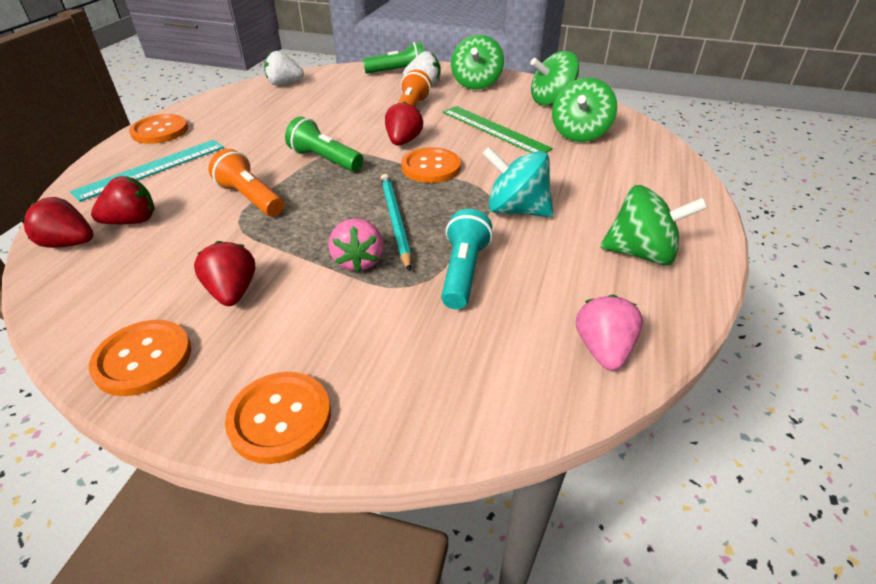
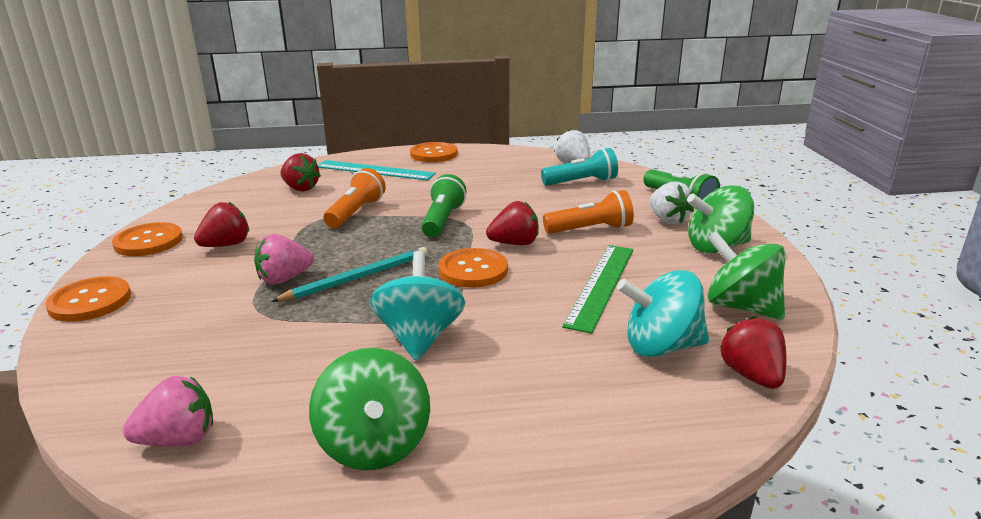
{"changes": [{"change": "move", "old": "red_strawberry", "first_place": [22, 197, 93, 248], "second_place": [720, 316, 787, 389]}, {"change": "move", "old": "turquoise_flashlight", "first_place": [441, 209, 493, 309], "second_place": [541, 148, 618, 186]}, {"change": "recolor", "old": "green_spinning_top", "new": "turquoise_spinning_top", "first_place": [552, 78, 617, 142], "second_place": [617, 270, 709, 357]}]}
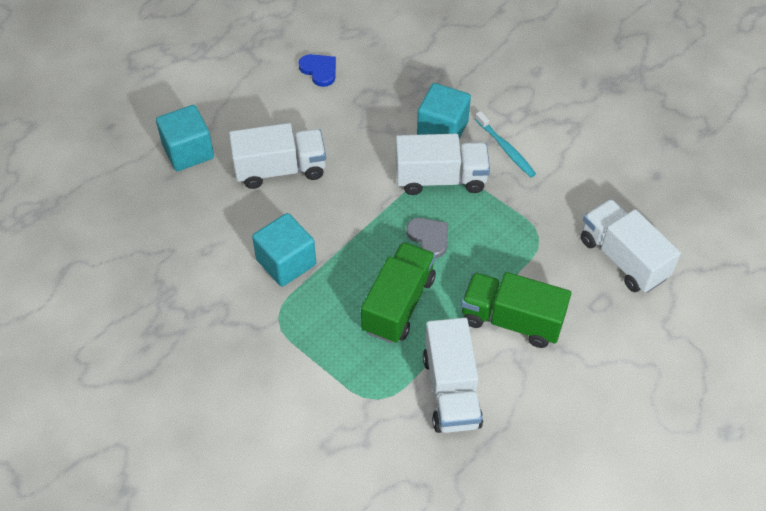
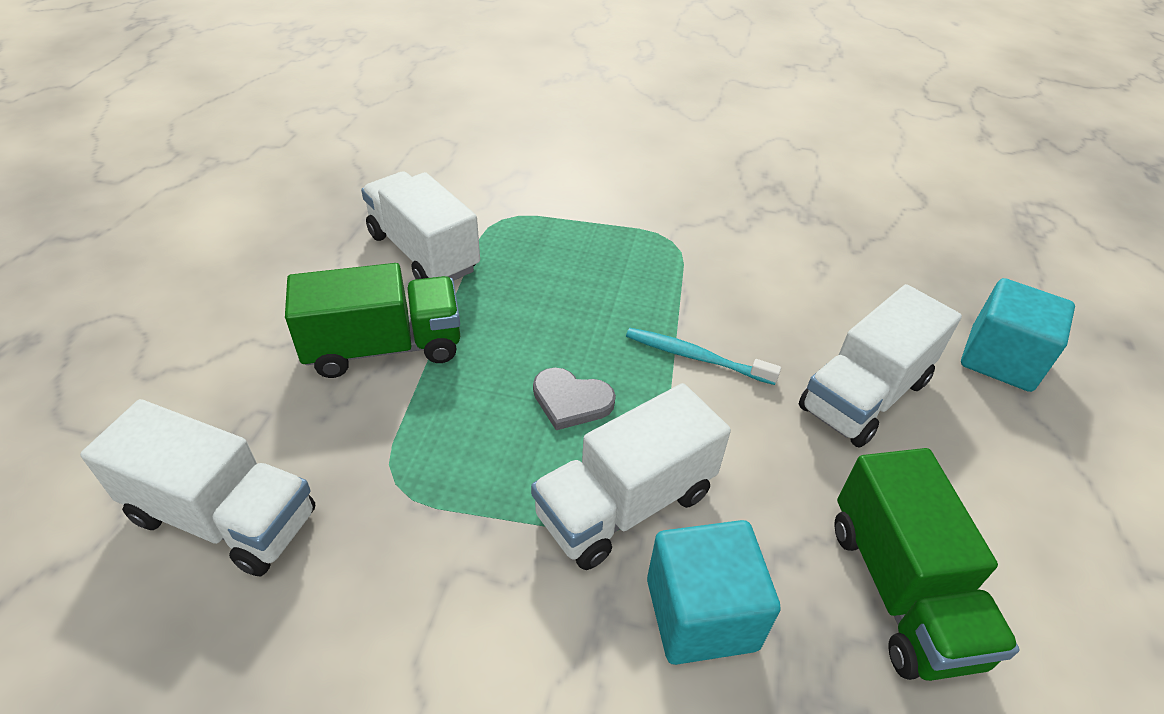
{"changes": [{"change": "delete", "old": "turquoise_cube", "first_place": [252, 213, 316, 287]}, {"change": "delete", "old": "blue_heart", "first_place": [298, 54, 336, 87]}, {"change": "move", "old": "green_truck", "first_place": [361, 242, 436, 343], "second_place": [835, 448, 1020, 681]}, {"change": "move", "old": "turquoise_toothbrush", "first_place": [475, 111, 536, 177], "second_place": [626, 328, 781, 385]}]}
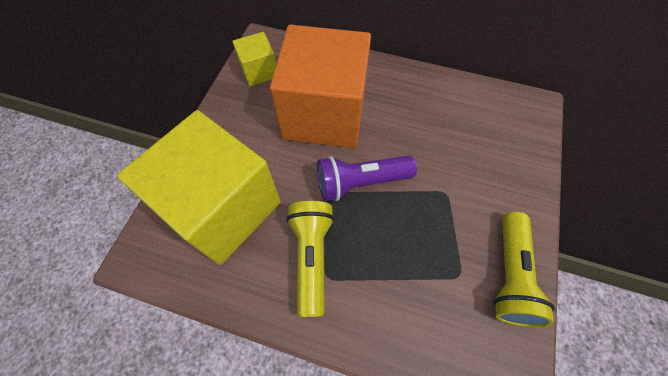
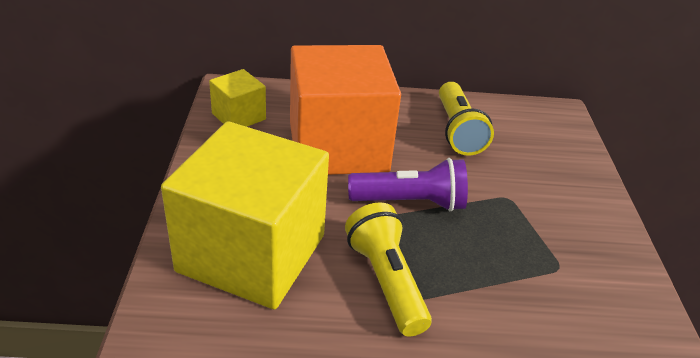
{"changes": [{"change": "move", "old": "yellow_flashlight", "first_place": [493, 212, 555, 327], "second_place": [439, 82, 494, 156]}, {"change": "rotate", "old": "purple_flashlight", "first_place": [317, 156, 417, 201], "second_place": [348, 158, 468, 211], "degrees": -150}]}
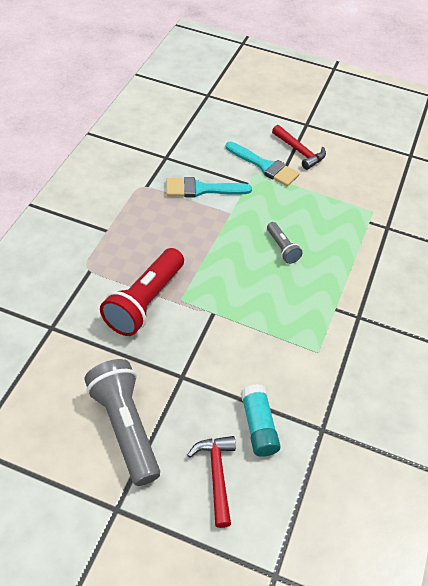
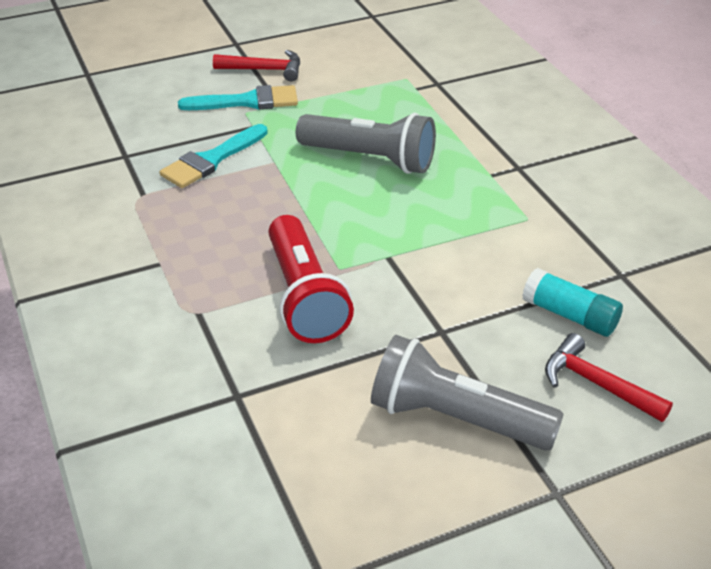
{"changes": [{"change": "resize", "old": "grey_flashlight", "first_place": [267, 222, 303, 264], "second_place": [296, 113, 436, 174], "factor": 1.98}]}
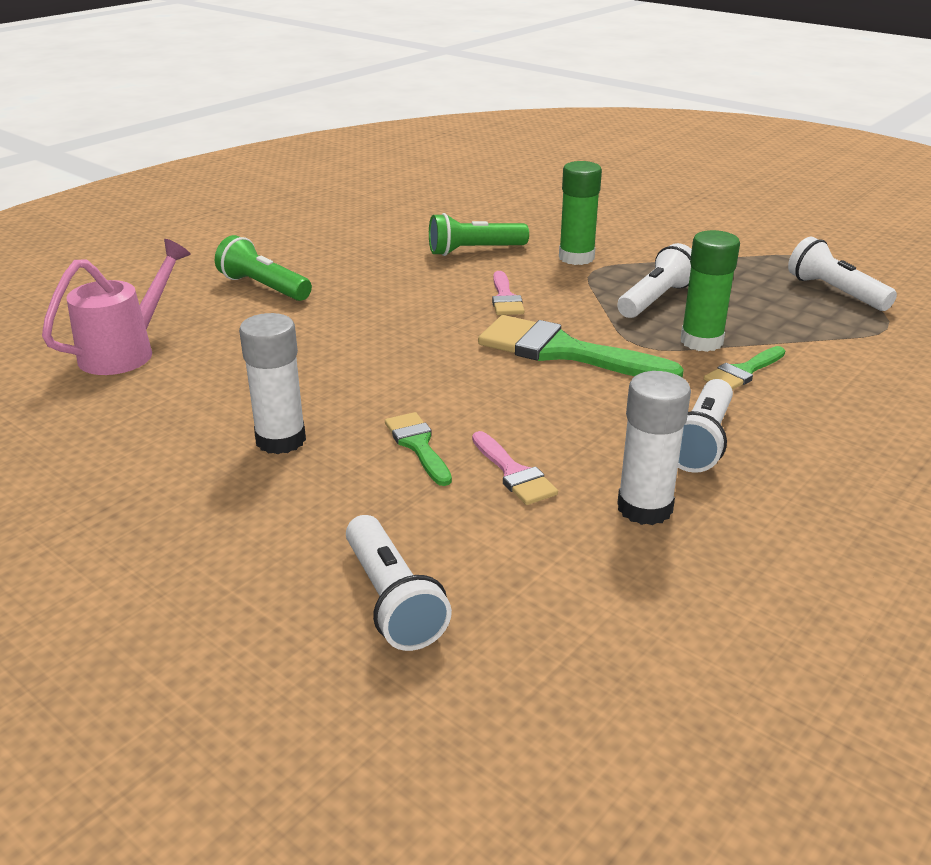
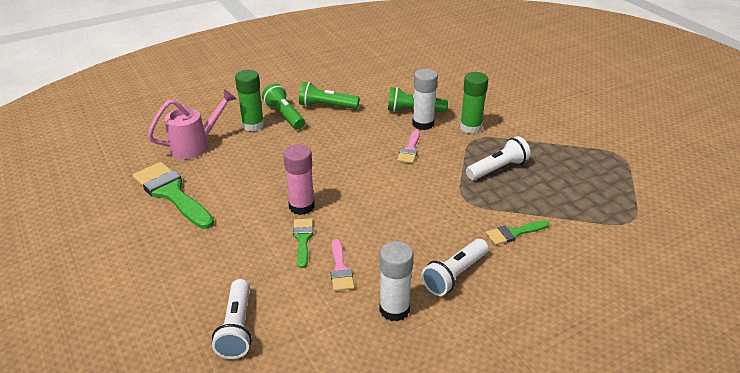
{"changes": [{"change": "delete", "old": "white_flashlight", "first_place": [788, 237, 897, 311]}, {"change": "insert", "new": "pink_glue_stick", "second_place": [283, 144, 315, 215]}, {"change": "insert", "new": "green_flashlight", "second_place": [299, 82, 359, 109]}, {"change": "move", "old": "white_glue_stick", "first_place": [239, 313, 306, 454], "second_place": [412, 69, 438, 130]}, {"change": "move", "old": "green_brush", "first_place": [478, 315, 684, 377], "second_place": [132, 162, 214, 229]}, {"change": "move", "old": "green_glue_stick", "first_place": [681, 230, 740, 352], "second_place": [235, 70, 264, 131]}]}
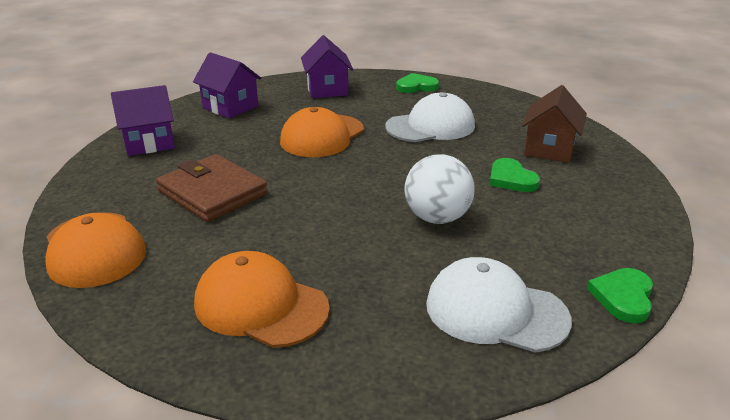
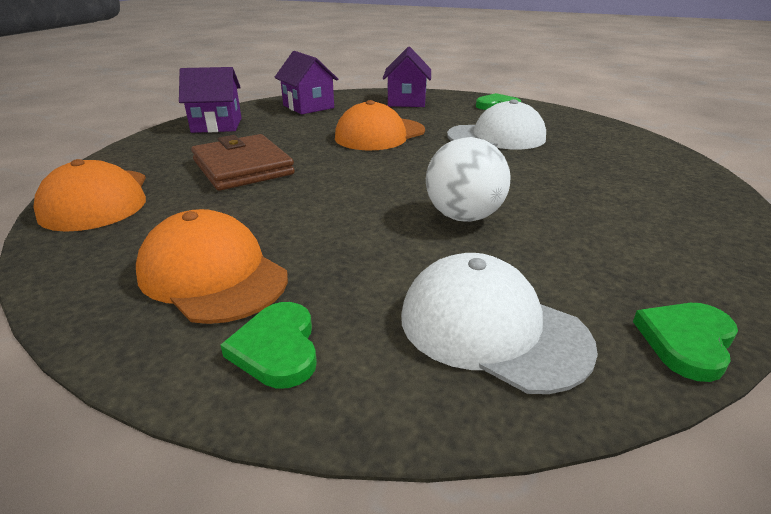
{"changes": [{"change": "delete", "old": "brown_house", "first_place": [522, 85, 587, 163]}, {"change": "move", "old": "green_heart", "first_place": [489, 158, 540, 192], "second_place": [221, 302, 317, 388]}]}
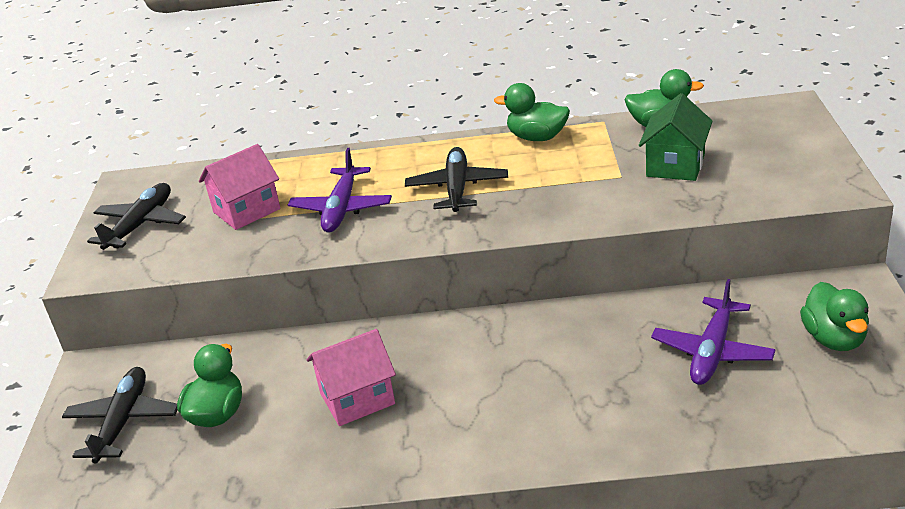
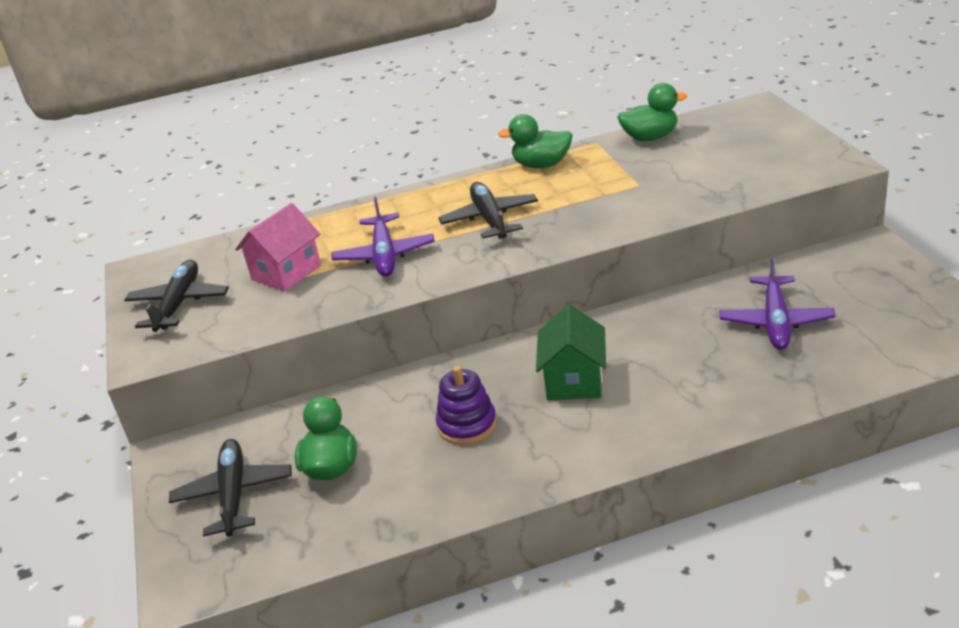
{"changes": [{"change": "delete", "old": "green_duck", "first_place": [800, 282, 869, 351]}, {"change": "move", "old": "green_house", "first_place": [639, 93, 713, 181], "second_place": [536, 304, 606, 400]}, {"change": "replace", "old": "pink_house", "new": "purple_stacking_toy", "first_place": [307, 329, 396, 426], "second_place": [436, 366, 497, 445]}]}
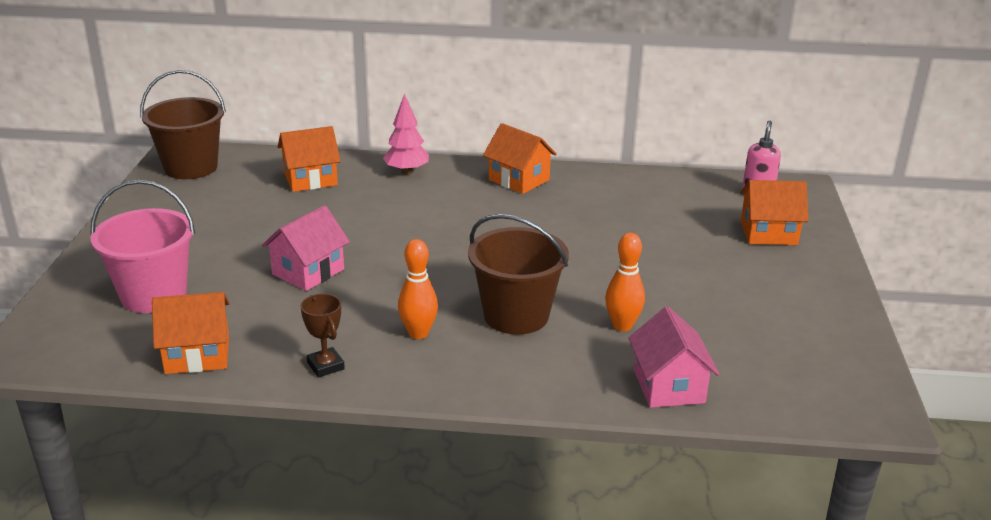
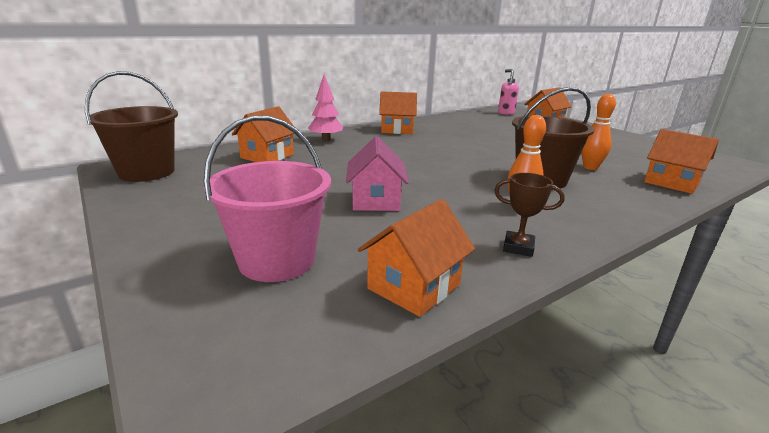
{"changes": [{"change": "recolor", "old": "pink_house", "new": "orange_house", "first_place": [628, 307, 720, 408], "second_place": [644, 129, 719, 194]}]}
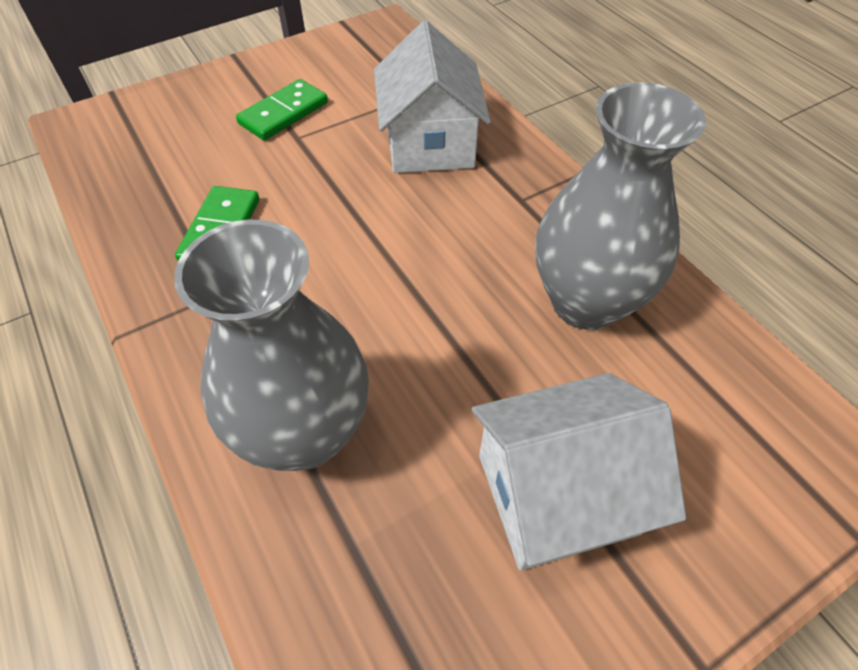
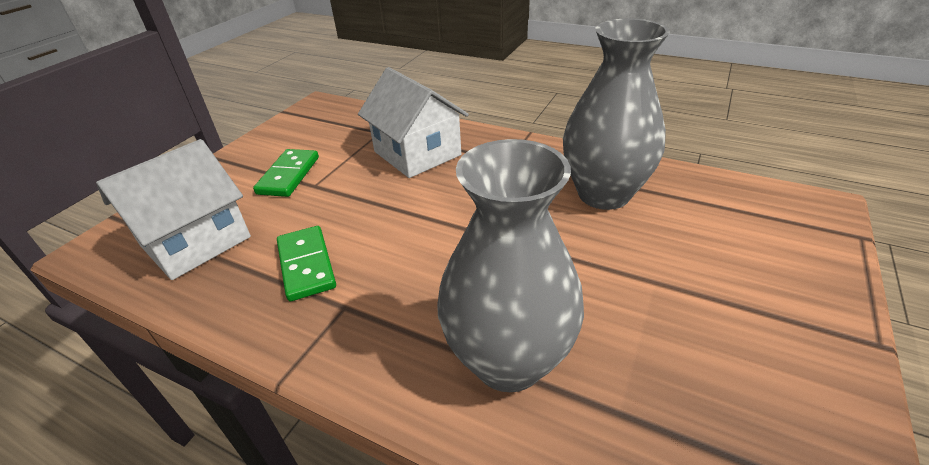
{"changes": [{"change": "move", "old": "white_house", "first_place": [472, 373, 686, 570], "second_place": [96, 139, 251, 280]}]}
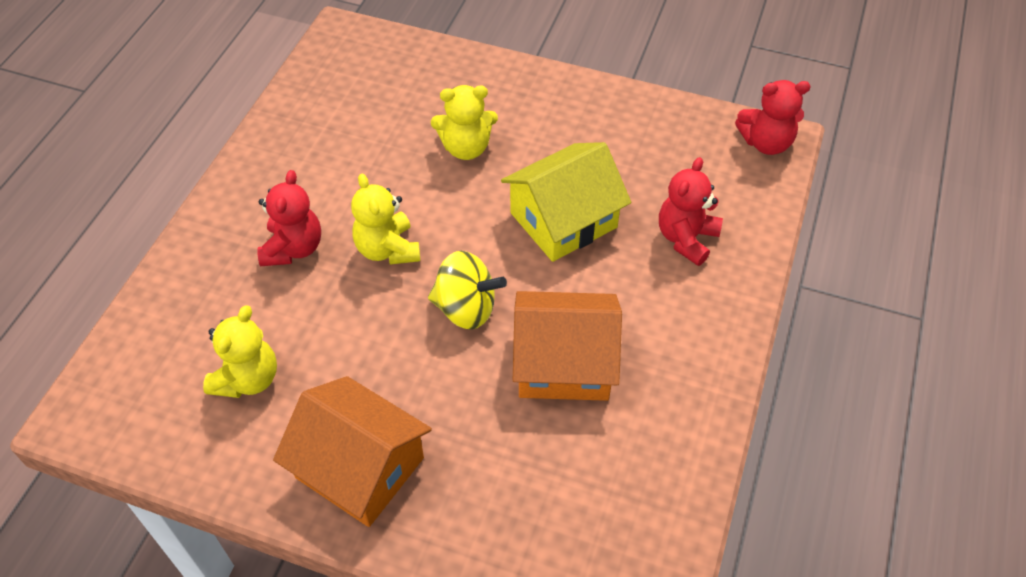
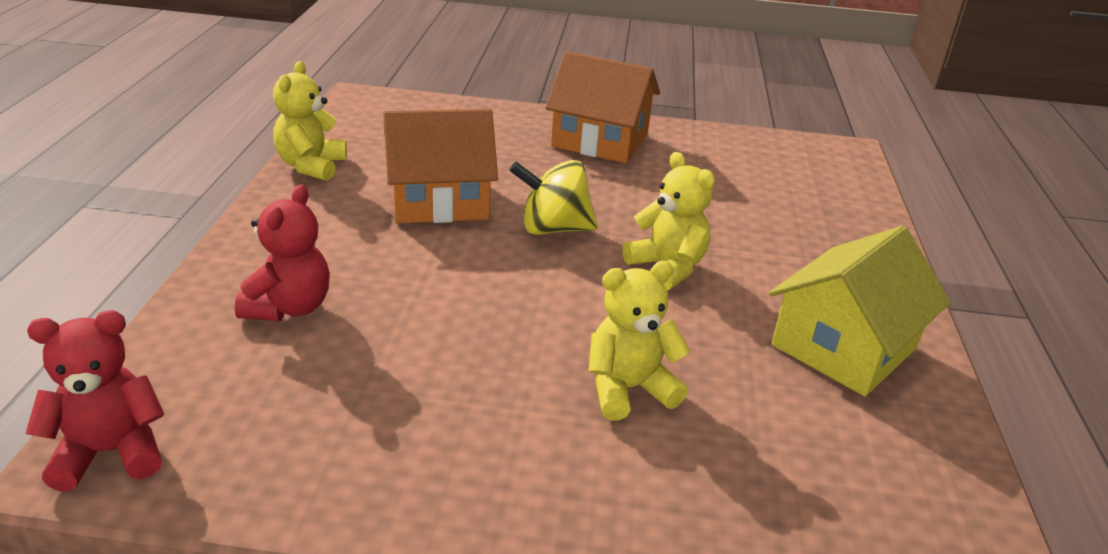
{"changes": [{"change": "delete", "old": "red_teddy_bear", "first_place": [257, 170, 321, 266]}, {"change": "move", "old": "yellow_teddy_bear", "first_place": [203, 305, 277, 398], "second_place": [273, 61, 347, 181]}, {"change": "move", "old": "yellow_house", "first_place": [501, 142, 631, 262], "second_place": [769, 226, 951, 396]}]}
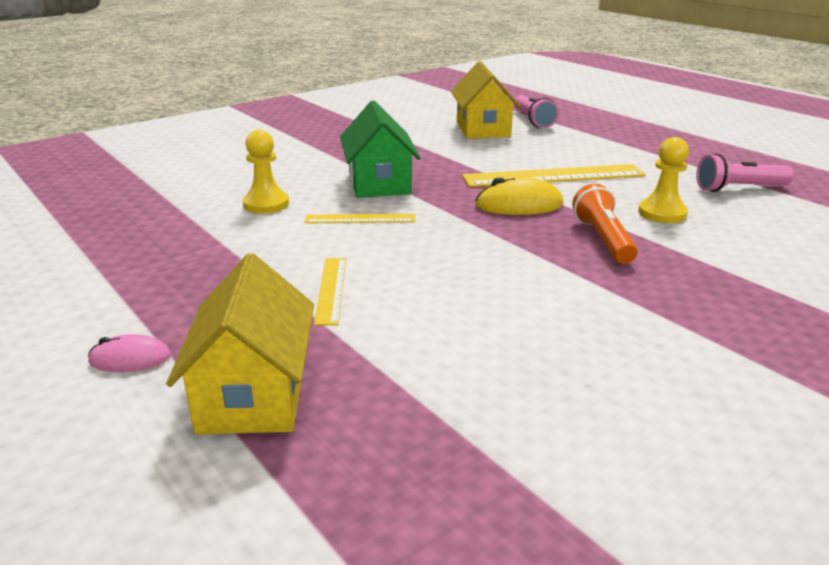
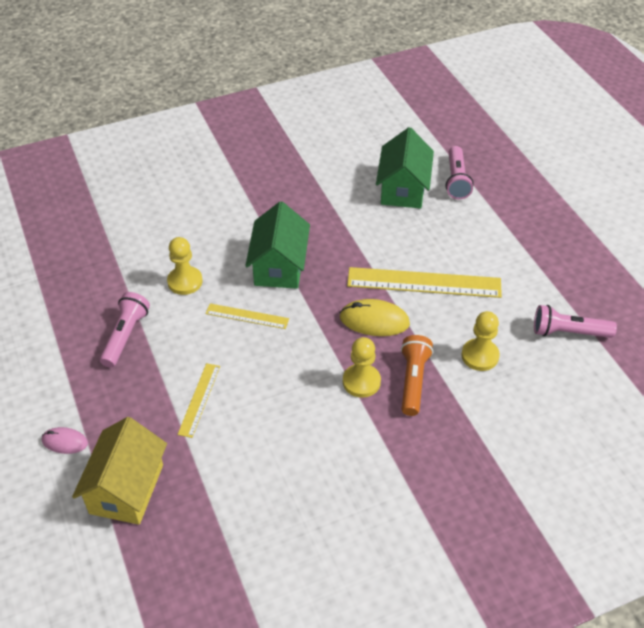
{"changes": [{"change": "insert", "new": "pink_flashlight", "second_place": [100, 292, 150, 368]}, {"change": "insert", "new": "yellow_pawn", "second_place": [343, 337, 381, 398]}, {"change": "recolor", "old": "yellow_house", "new": "green_house", "first_place": [451, 61, 521, 139], "second_place": [376, 127, 434, 209]}]}
